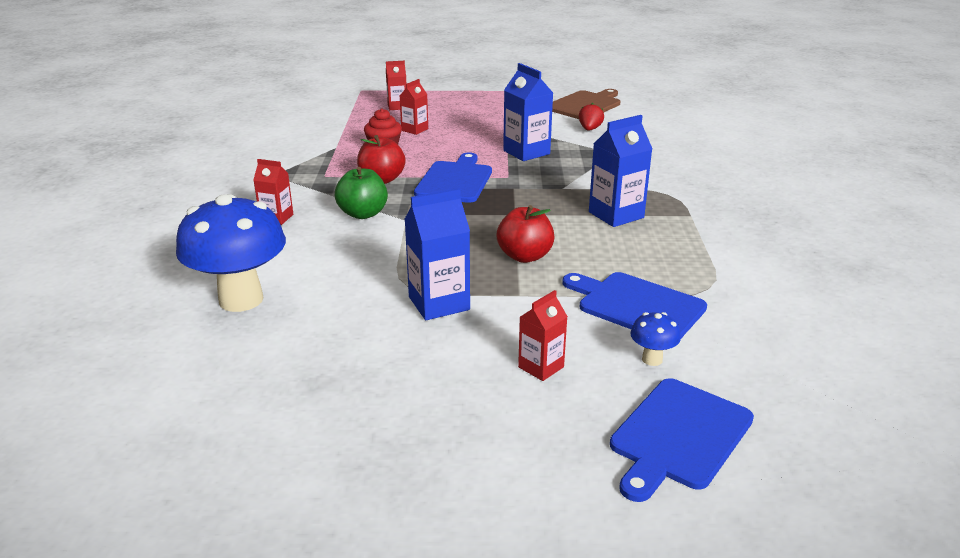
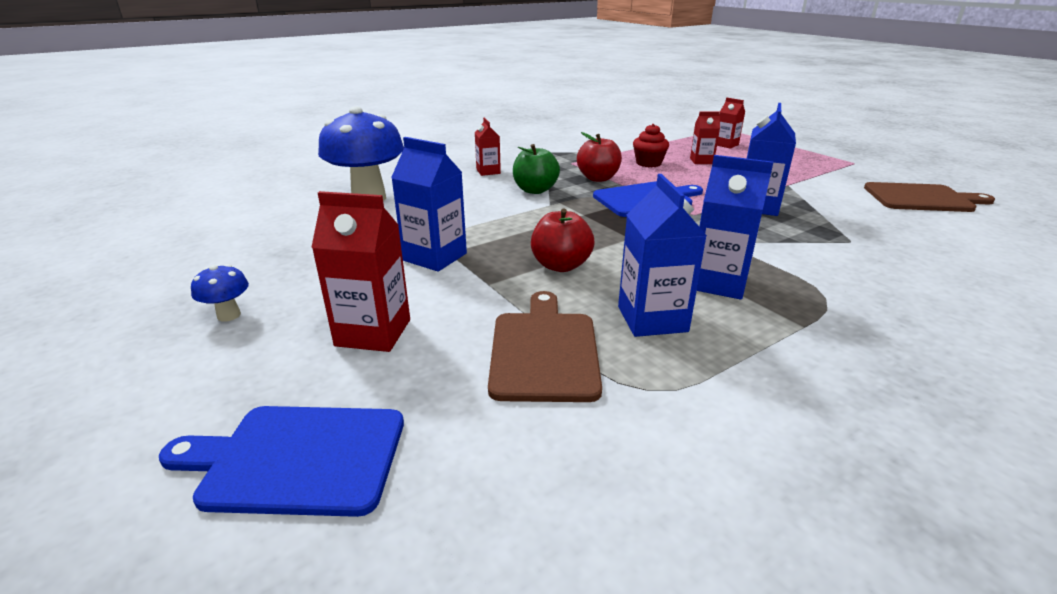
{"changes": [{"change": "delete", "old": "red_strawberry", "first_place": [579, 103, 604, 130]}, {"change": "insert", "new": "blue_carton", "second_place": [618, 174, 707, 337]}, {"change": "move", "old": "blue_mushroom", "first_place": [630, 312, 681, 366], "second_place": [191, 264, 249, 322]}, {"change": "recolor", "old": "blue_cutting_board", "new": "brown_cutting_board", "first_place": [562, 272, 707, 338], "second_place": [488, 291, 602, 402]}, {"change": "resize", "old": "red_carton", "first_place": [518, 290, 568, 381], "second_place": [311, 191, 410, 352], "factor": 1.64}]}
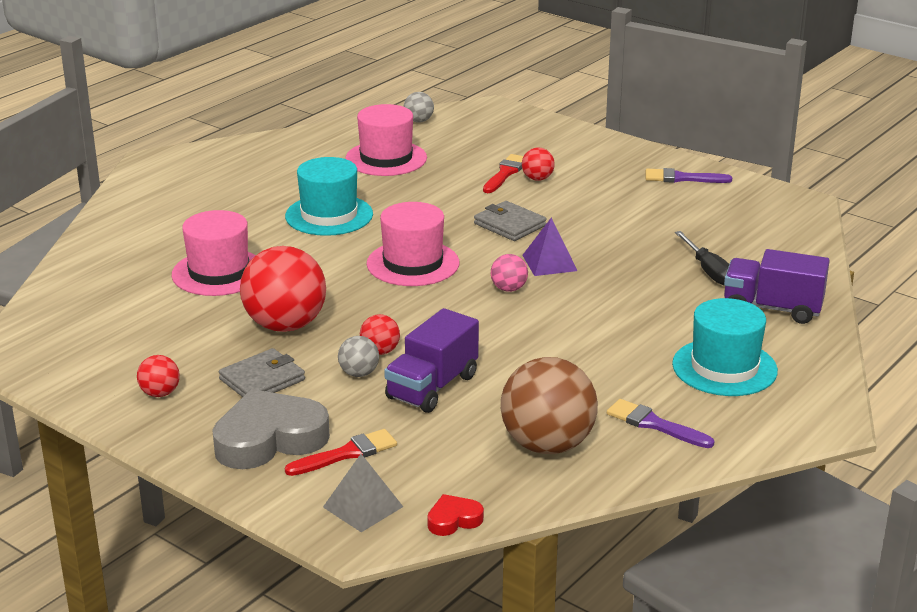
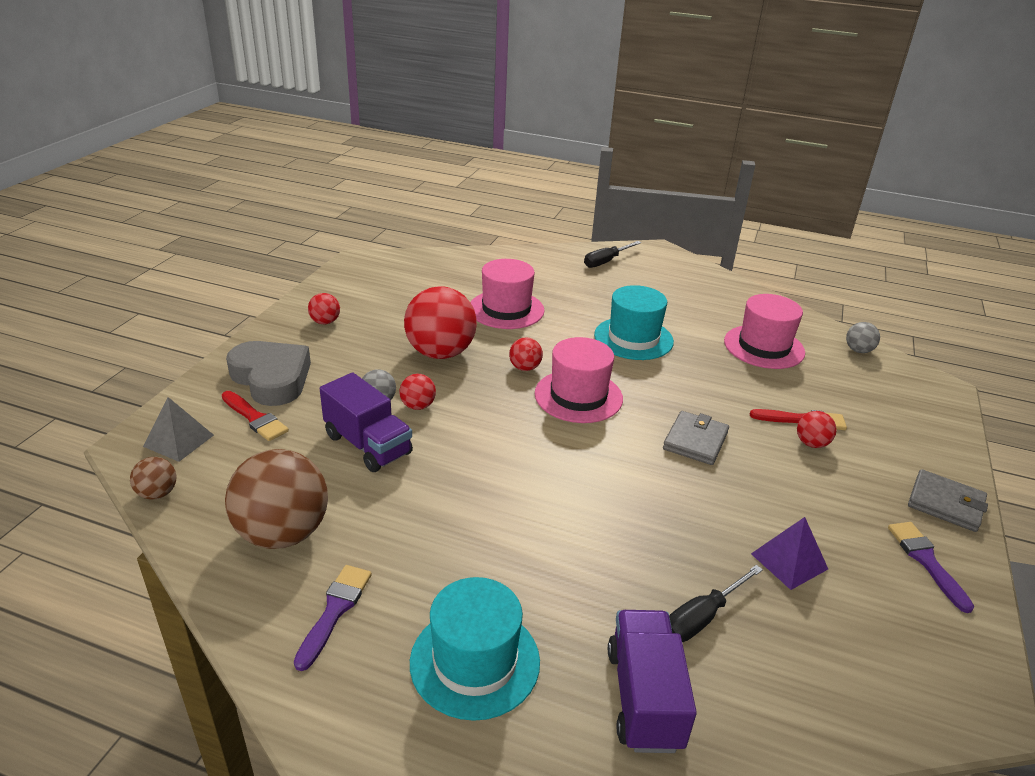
{"changes": [{"change": "delete", "old": "pink_ball", "first_place": [491, 254, 528, 292]}, {"change": "insert", "new": "red_ball", "second_place": [509, 338, 543, 371]}, {"change": "insert", "new": "black_screwdriver", "second_place": [584, 241, 642, 268]}, {"change": "move", "old": "grey_wallet", "first_place": [219, 348, 305, 397], "second_place": [908, 469, 988, 532]}, {"change": "move", "old": "purple_pyramid", "first_place": [522, 218, 577, 276], "second_place": [751, 517, 828, 590]}, {"change": "replace", "old": "red_heart", "new": "brown_ball", "first_place": [427, 494, 484, 536], "second_place": [130, 457, 176, 500]}, {"change": "rotate", "old": "purple_truck", "first_place": [384, 308, 479, 413], "second_place": [320, 372, 413, 472], "degrees": -150}]}
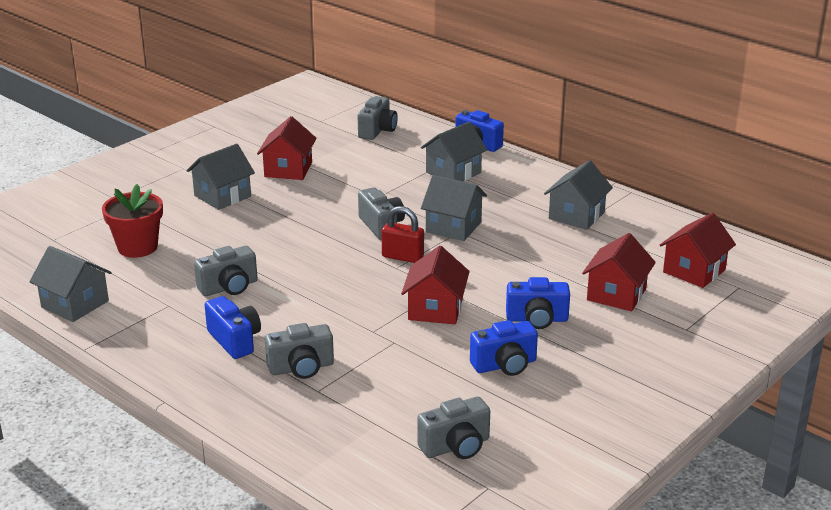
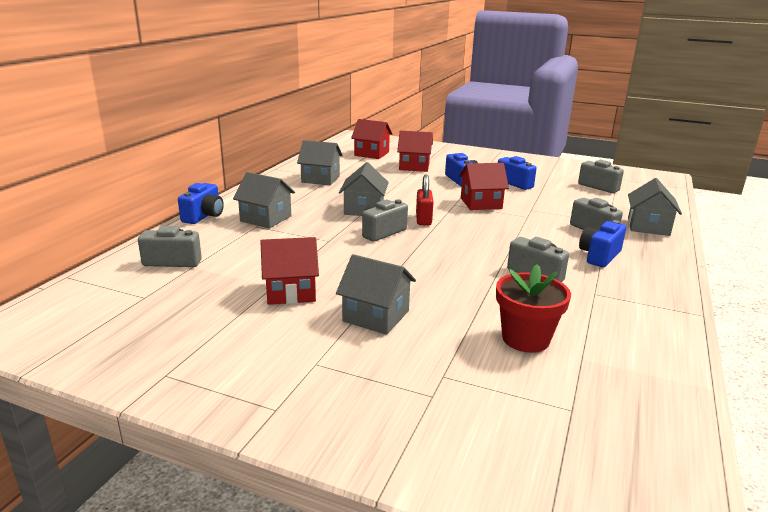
{"changes": [{"change": "move", "old": "grey_house", "first_place": [29, 246, 112, 322], "second_place": [628, 178, 682, 236]}]}
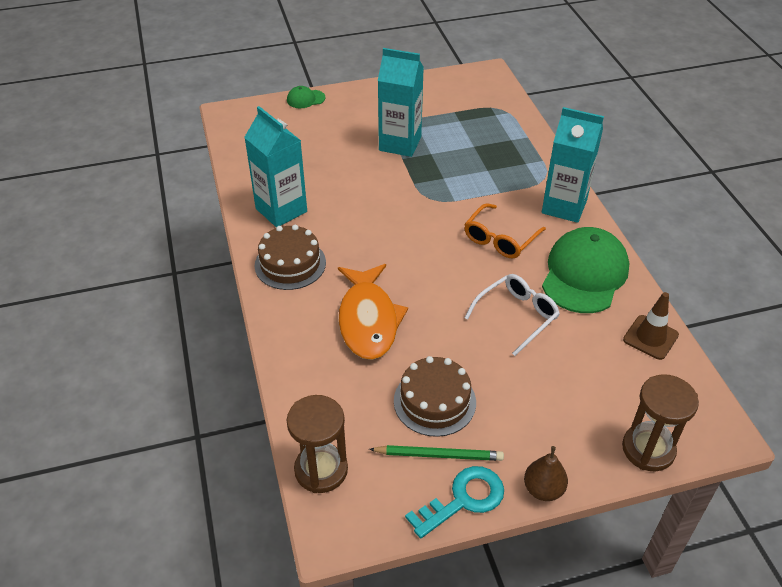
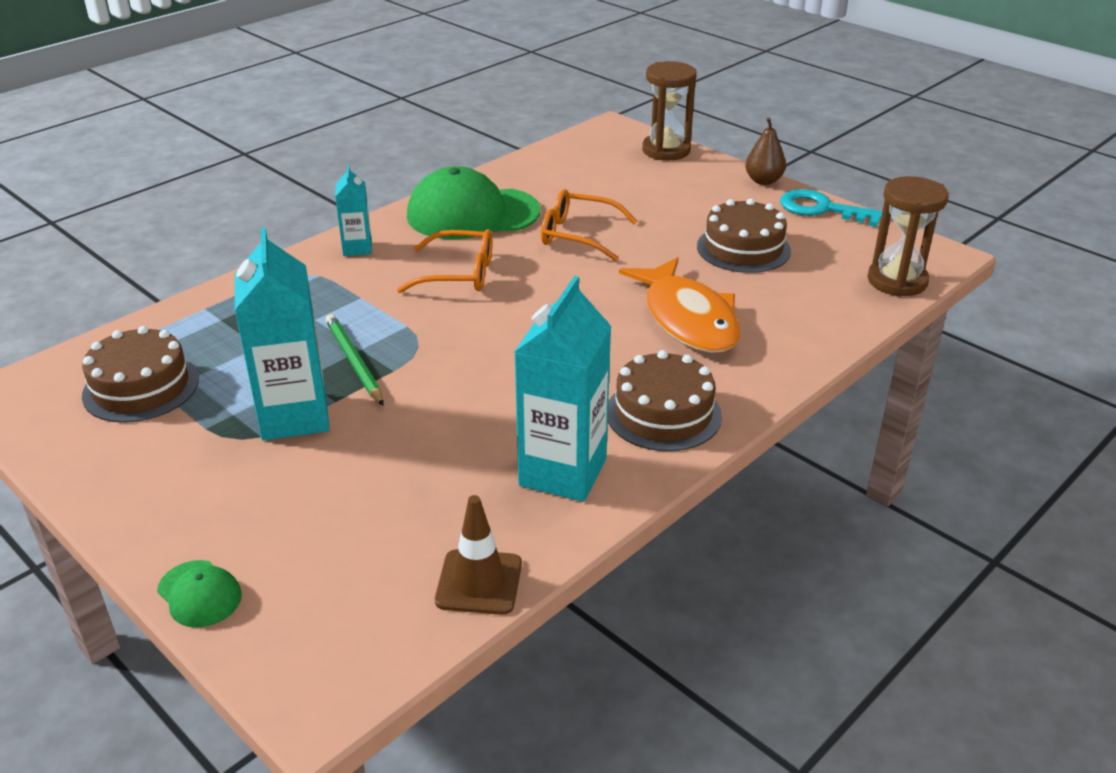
{"changes": [{"change": "insert", "new": "brown_cake", "second_place": [82, 326, 199, 423]}, {"change": "move", "old": "green_pencil", "first_place": [369, 445, 504, 461], "second_place": [325, 314, 384, 406]}, {"change": "move", "old": "brown_traffic_cone", "first_place": [623, 292, 679, 360], "second_place": [435, 495, 522, 615]}, {"change": "recolor", "old": "white_glasses", "new": "orange_glasses", "first_place": [465, 274, 560, 356], "second_place": [541, 189, 637, 261]}, {"change": "rotate", "old": "orange_fish", "first_place": [338, 264, 408, 360], "second_place": [619, 257, 740, 353], "degrees": 105}, {"change": "resize", "old": "turquoise_carton", "first_place": [542, 107, 604, 223], "second_place": [335, 165, 372, 256], "factor": 0.53}]}
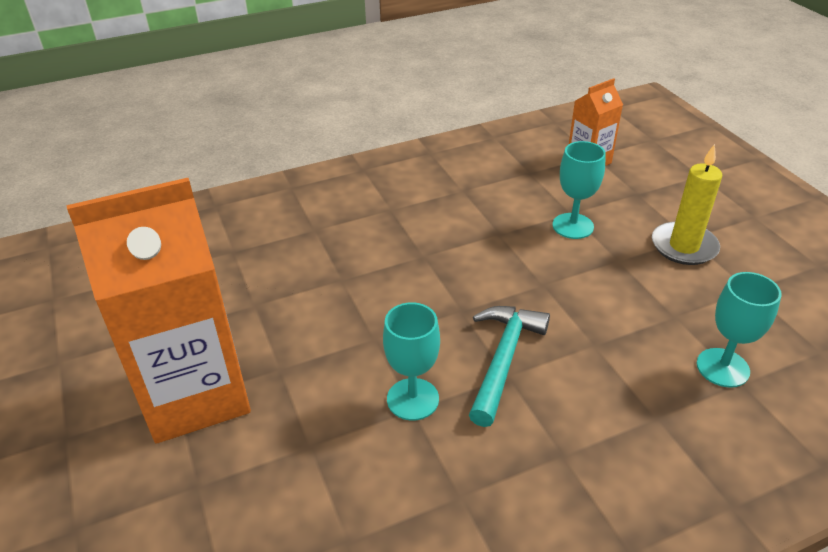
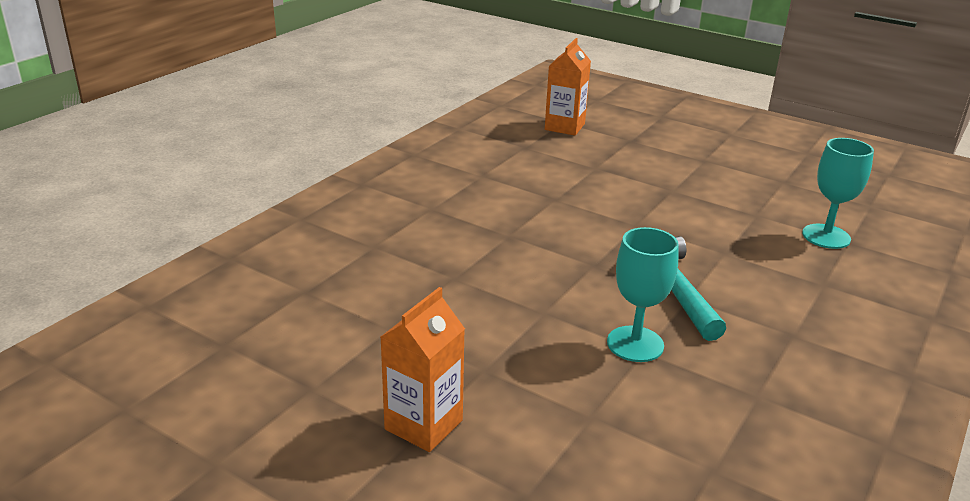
{"changes": [{"change": "delete", "old": "turquoise_goblet", "first_place": [553, 141, 606, 239]}, {"change": "delete", "old": "yellow_candle", "first_place": [652, 144, 722, 265]}, {"change": "resize", "old": "orange_carton", "first_place": [67, 178, 251, 444], "second_place": [381, 287, 465, 452], "factor": 0.49}]}
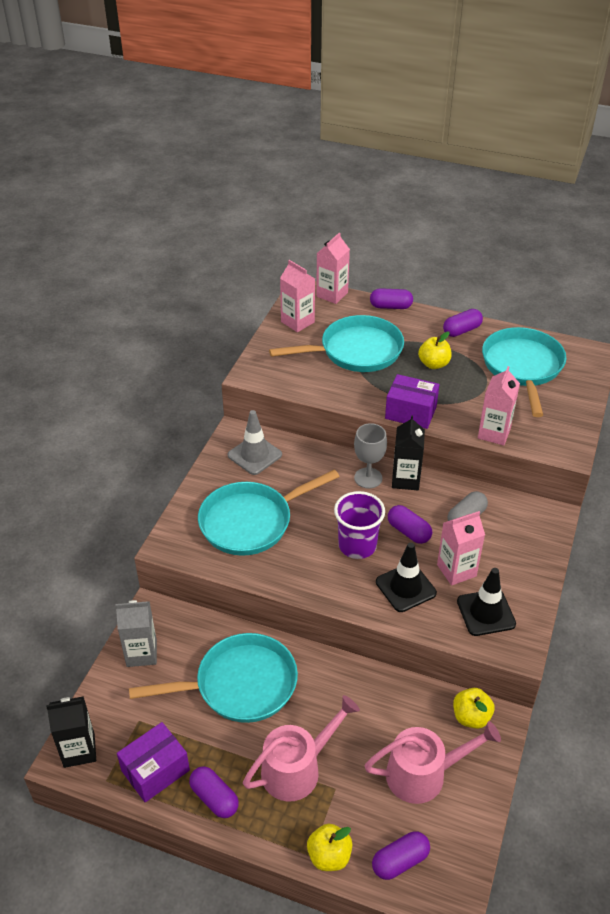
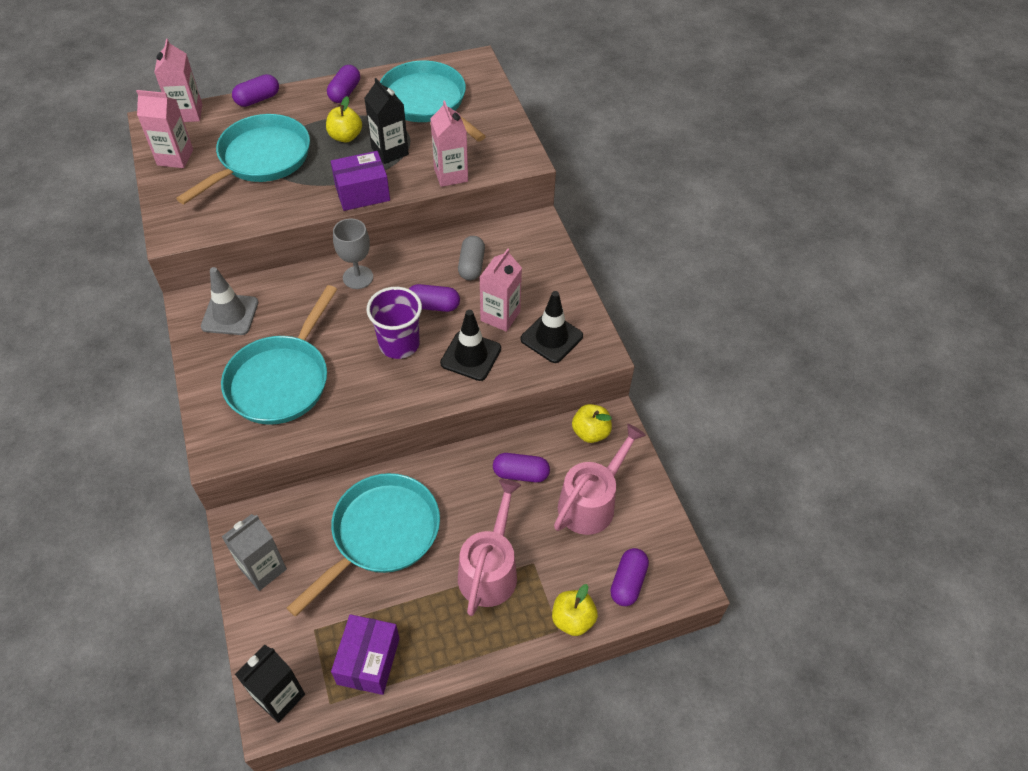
{"changes": [{"change": "move", "old": "purple_capsule", "first_place": [189, 766, 239, 818], "second_place": [493, 453, 550, 482]}, {"change": "move", "old": "black_carton", "first_place": [392, 415, 425, 490], "second_place": [364, 78, 409, 164]}]}
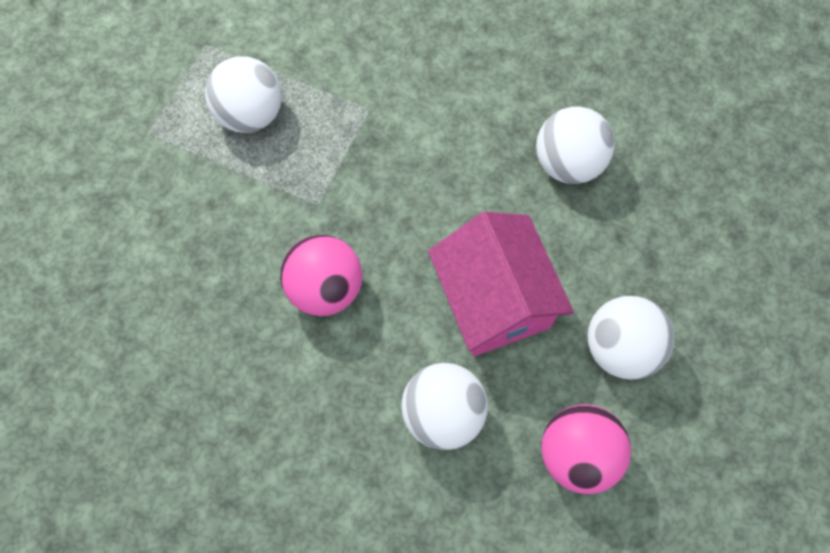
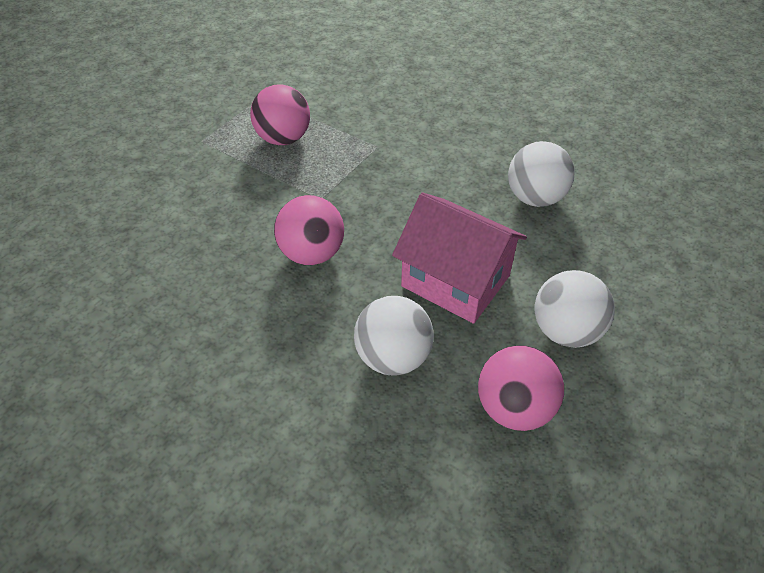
{"changes": [{"change": "recolor", "old": "white_ball", "new": "pink_ball", "first_place": [205, 56, 282, 133], "second_place": [250, 84, 310, 145]}, {"change": "rotate", "old": "pink_house", "first_place": [428, 212, 574, 356], "second_place": [392, 193, 527, 324], "degrees": -45}]}
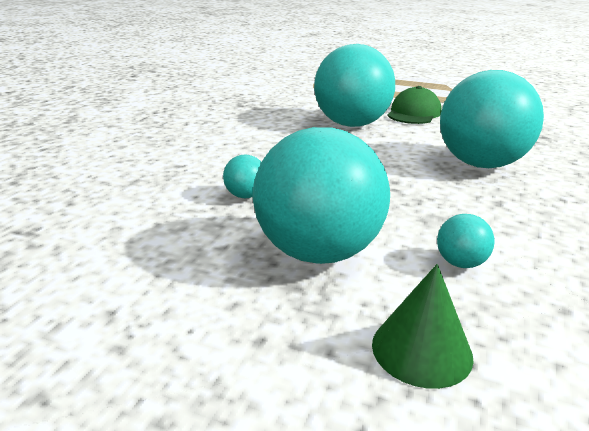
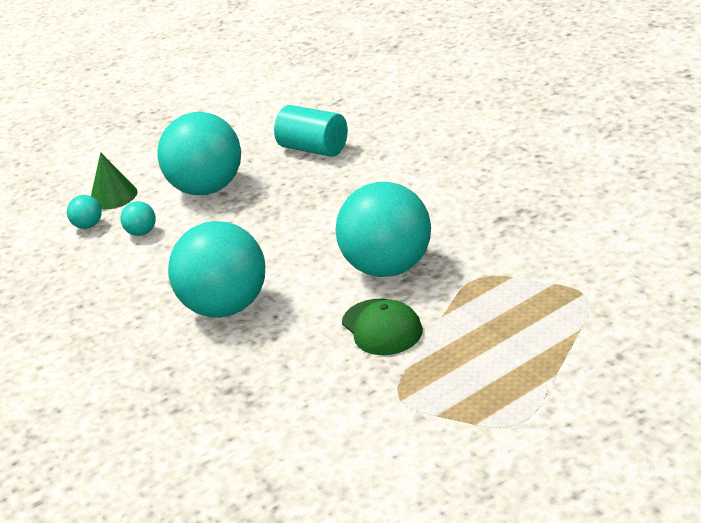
{"changes": [{"change": "insert", "new": "turquoise_cylinder", "second_place": [274, 105, 348, 157]}, {"change": "move", "old": "turquoise_ball", "first_place": [223, 154, 261, 198], "second_place": [67, 195, 102, 229]}]}
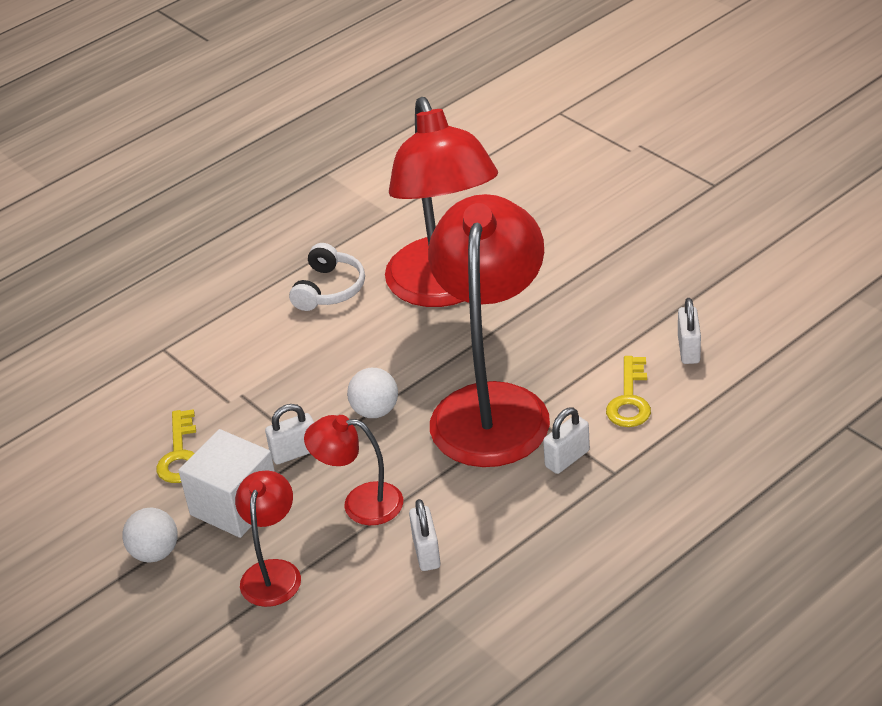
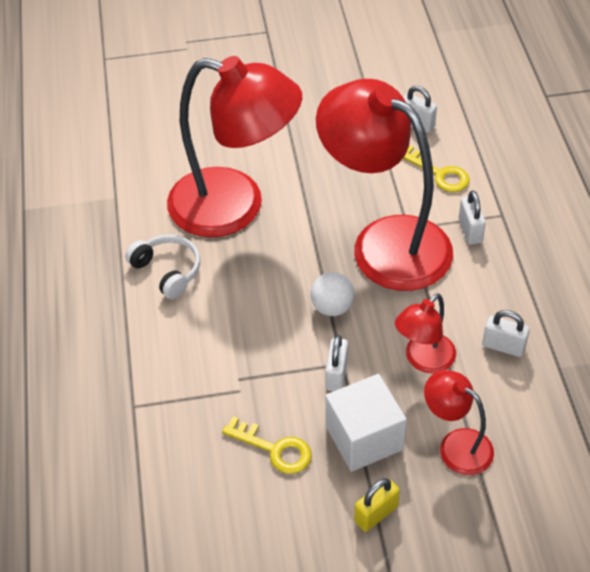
{"changes": [{"change": "replace", "old": "white_ball", "new": "yellow_padlock", "first_place": [123, 507, 177, 562], "second_place": [354, 478, 400, 532]}]}
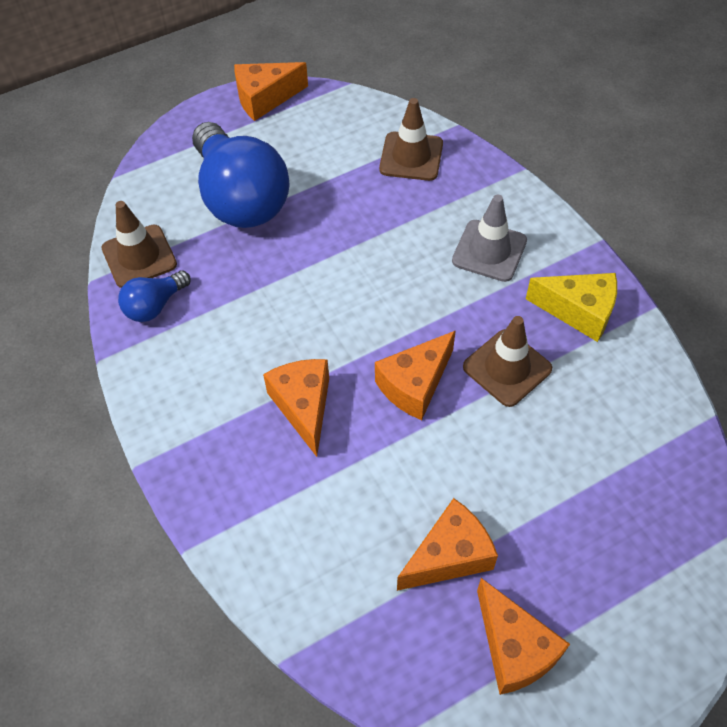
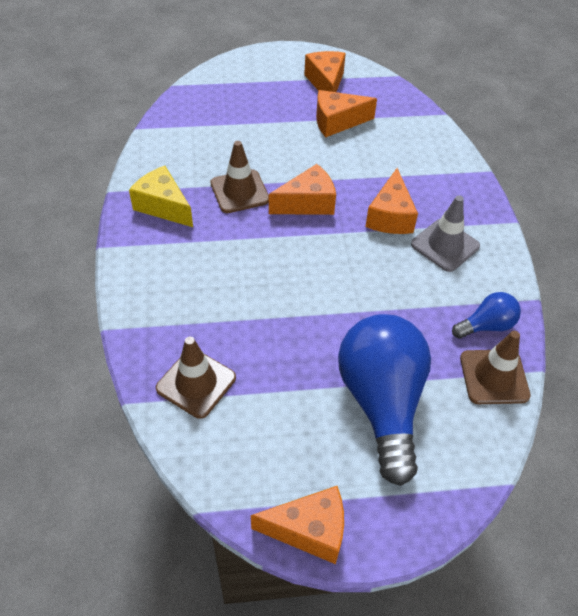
{"changes": [{"change": "move", "old": "grey_traffic_cone", "first_place": [452, 195, 527, 282], "second_place": [411, 195, 480, 272]}]}
